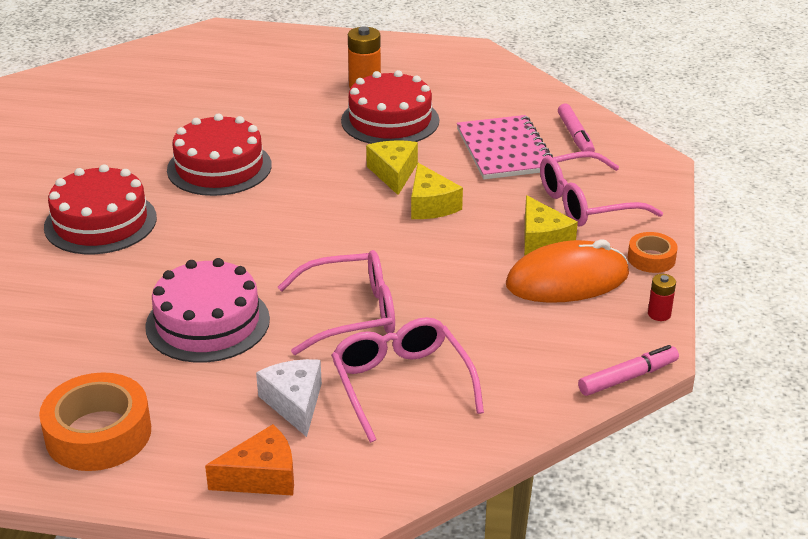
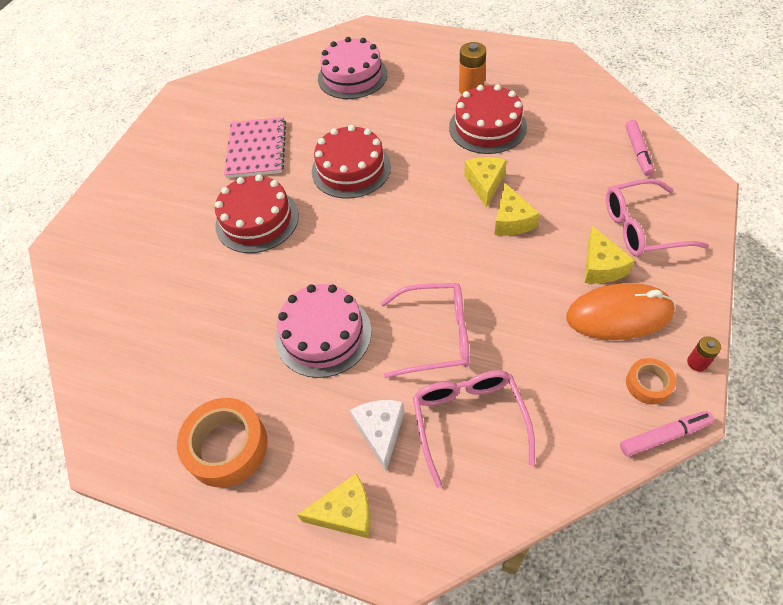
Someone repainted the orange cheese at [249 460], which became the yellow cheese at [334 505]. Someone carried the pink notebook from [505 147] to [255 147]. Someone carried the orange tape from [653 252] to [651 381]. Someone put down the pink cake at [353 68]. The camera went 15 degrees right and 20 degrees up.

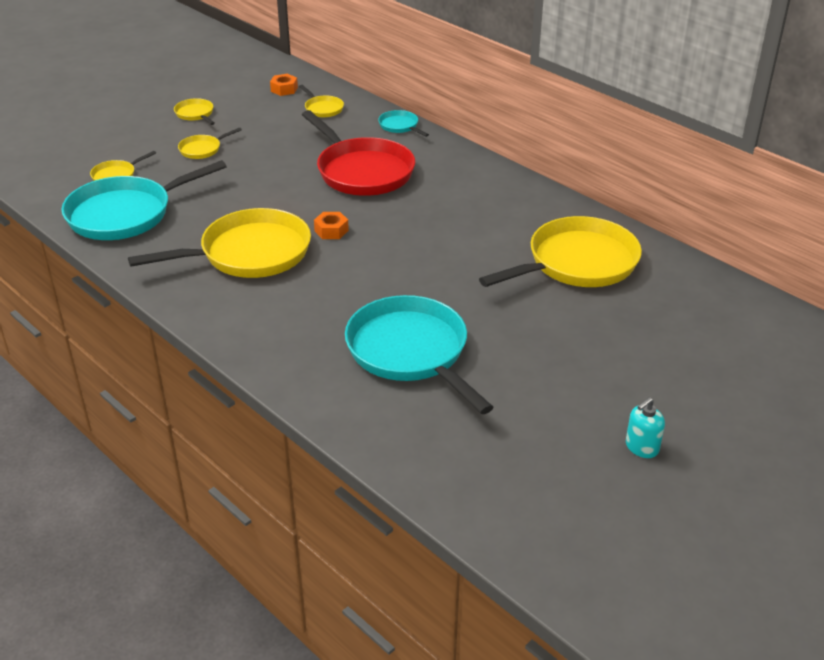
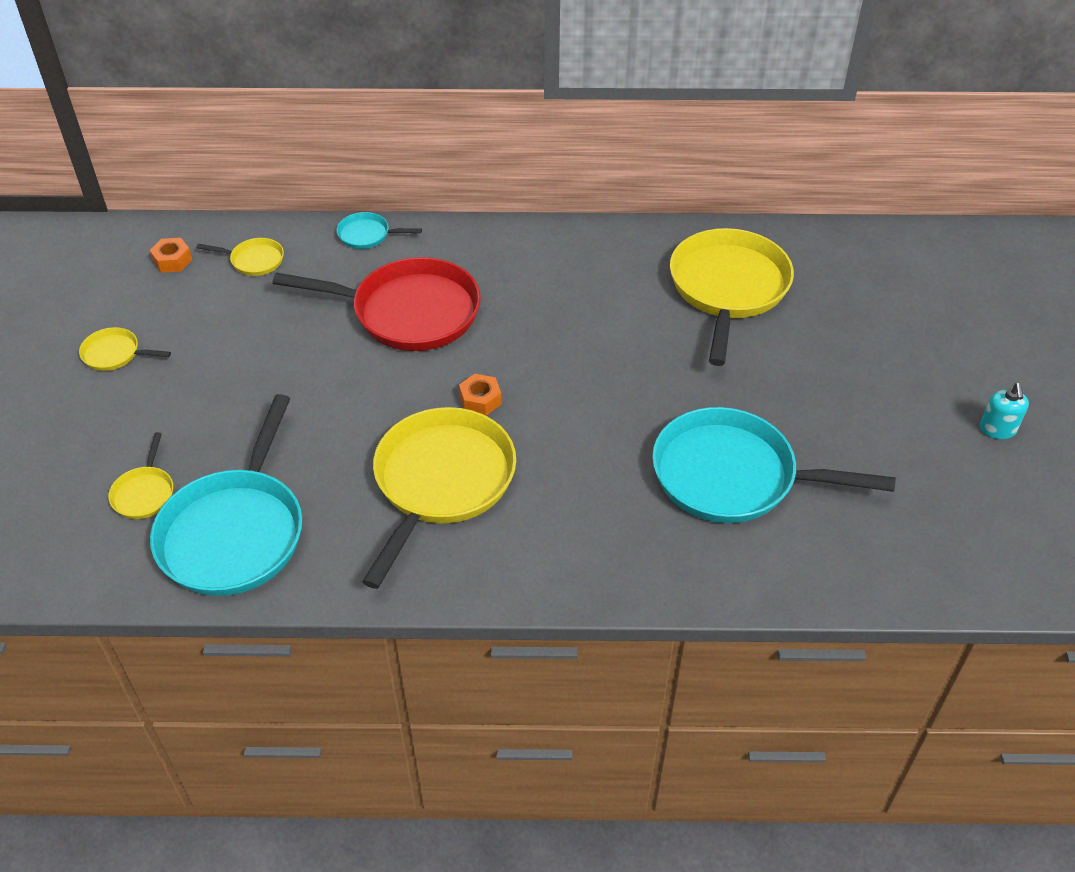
Someone took away the yellow pan at [210 143]. The camera went 45 degrees left and 10 degrees up.

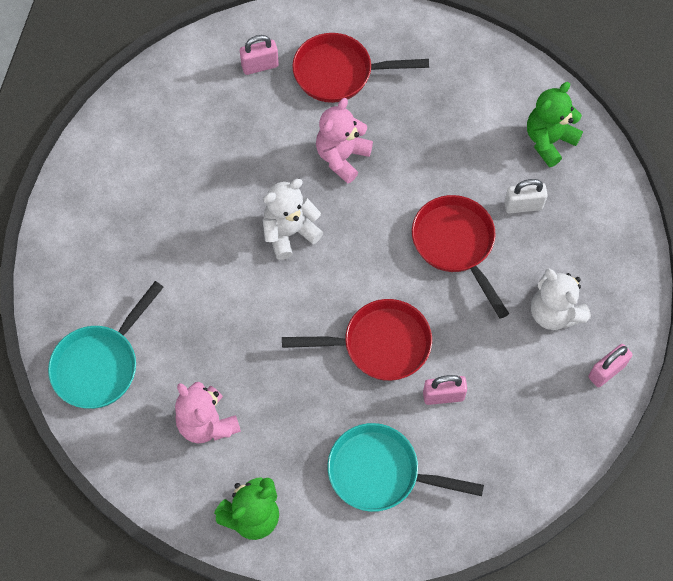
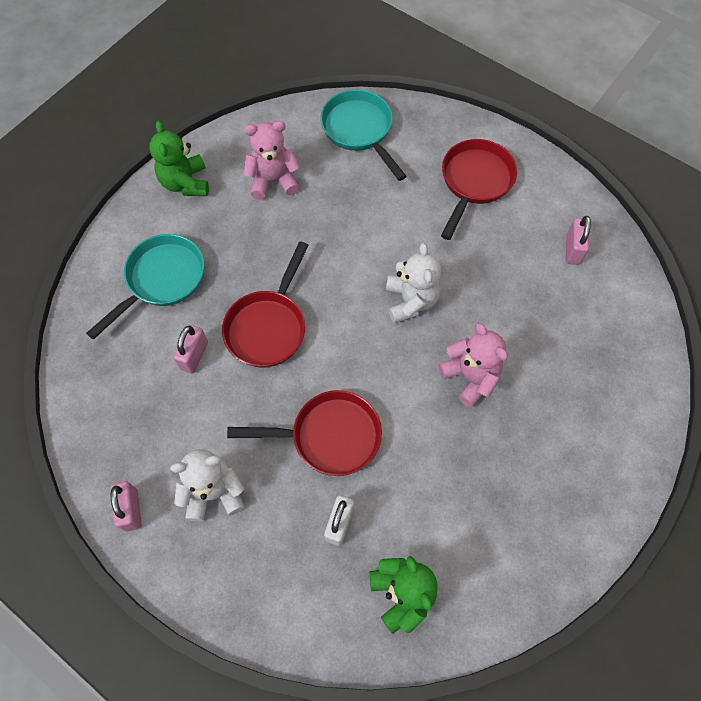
Someone carried the pink padlock from [259 55] to [578 240]. Someone carried the red pan from [360 68] to [479 189]. The camera went 115 degrees right and 0 degrees up.

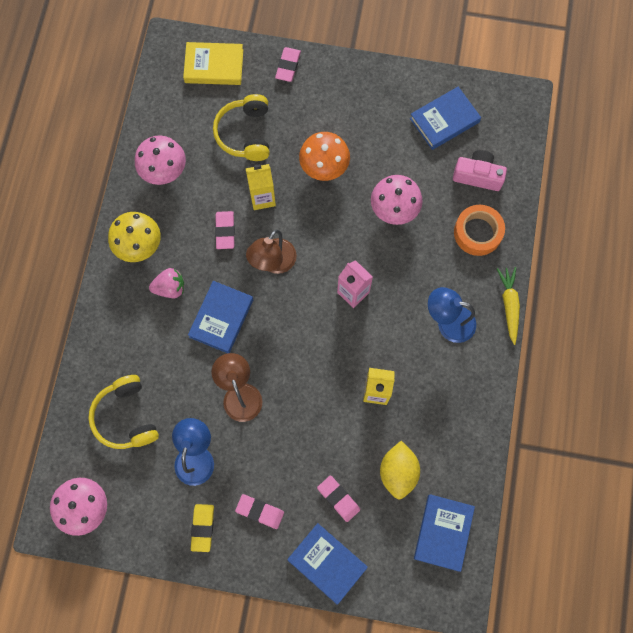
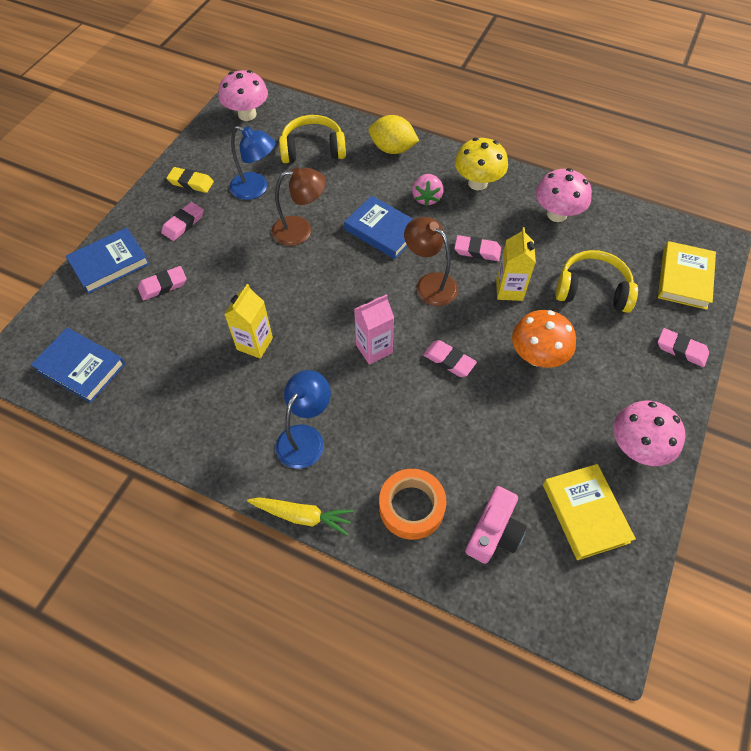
Someone carried the pink mushroom from [397 200] to [649 433]. Someone carried the yellow lemon from [400 470] to [393 134]. Someone repainted the blue book at [445 118], which became the yellow book at [589 512]. Someone put down the pink eraser at [450 358]. The camera went 105 degrees right and 15 degrees down.

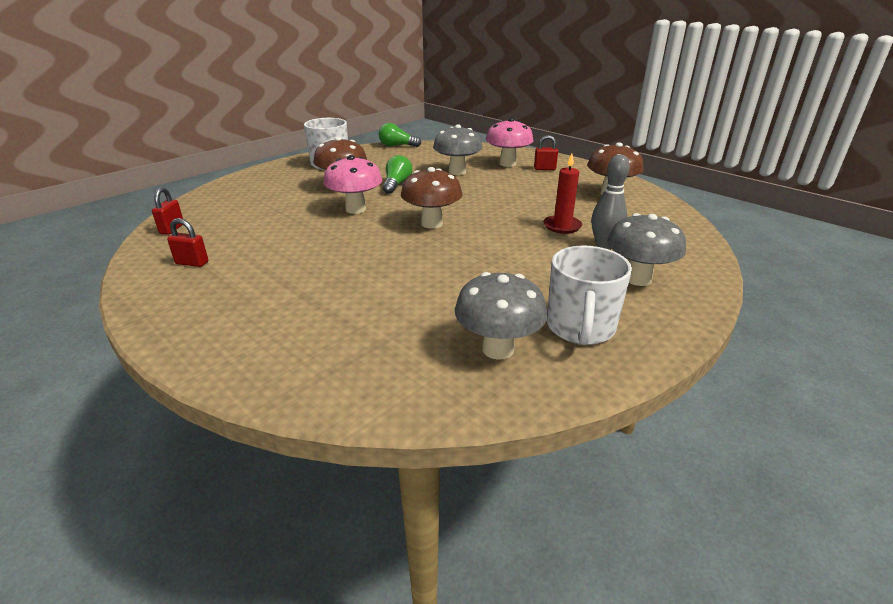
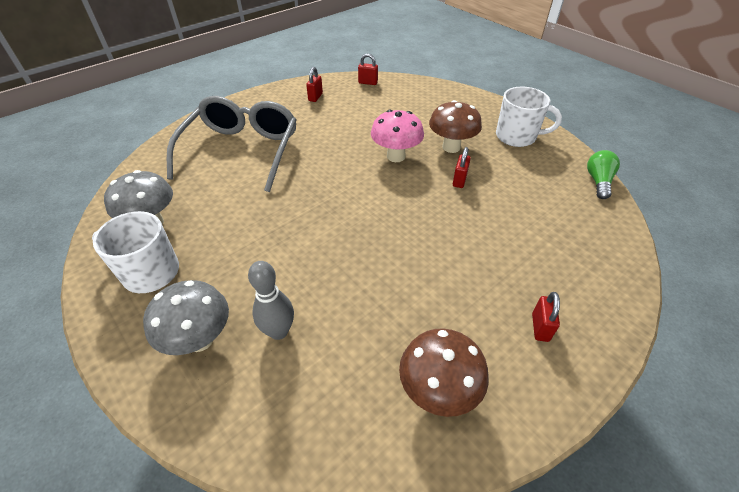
Someone swapped the green light bulb at [397 174] for the red padlock at [462 167]. Someone took away the brown mushroom at [431 198]. Someone took away the grey mushroom at [457 150]. Someone took away the pink mushroom at [510 142]. Someone took away the red candle at [562 194]. Someone put down the grey glasses at [232 144]. The camera went 95 degrees right and 15 degrees up.

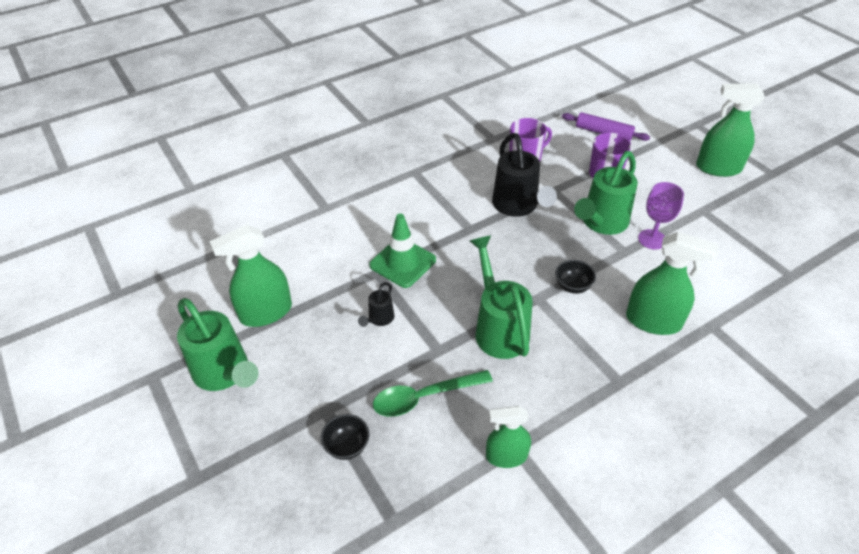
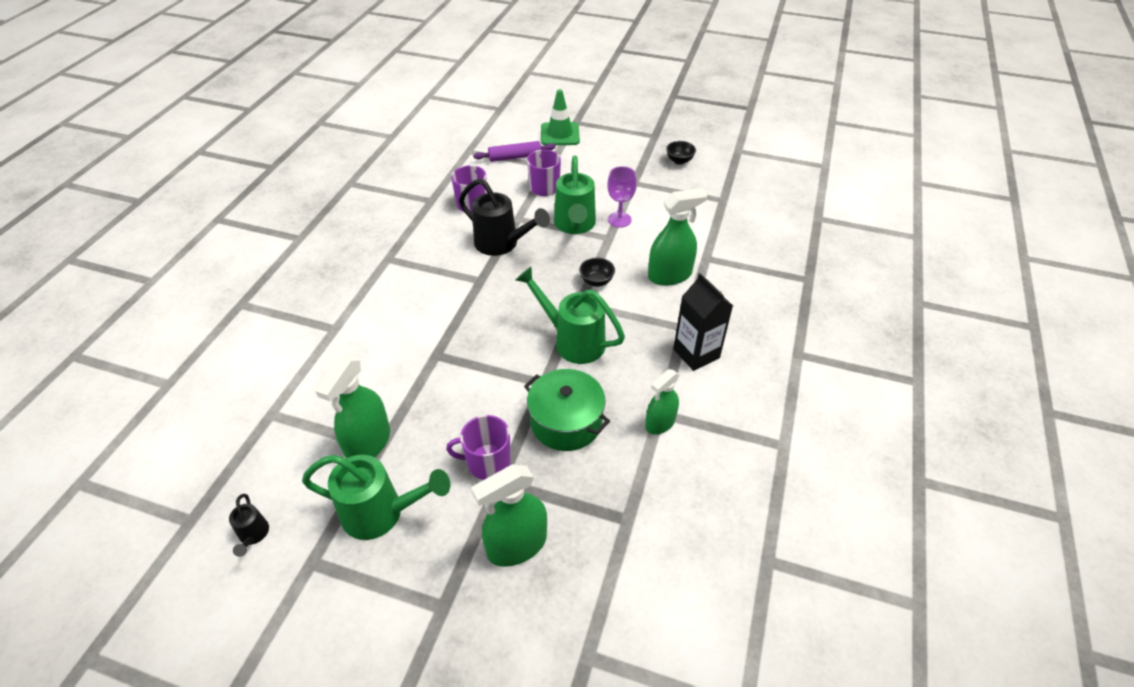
Someone carried the black bowl from [345 437] to [681 153]. Someone carried the black watering can from [376 304] to [249 525]. Someone carried the green traffic cone from [402 251] to [560 117]. Someone swapped the green spoon at [433 393] for the green pot at [567 410]. Someone carried the green spray bottle from [730 130] to [509 515]. Someone put down the purple mug at [478 447]. Someone put down the black carton at [703 322]. The camera went 40 degrees left and 0 degrees up.

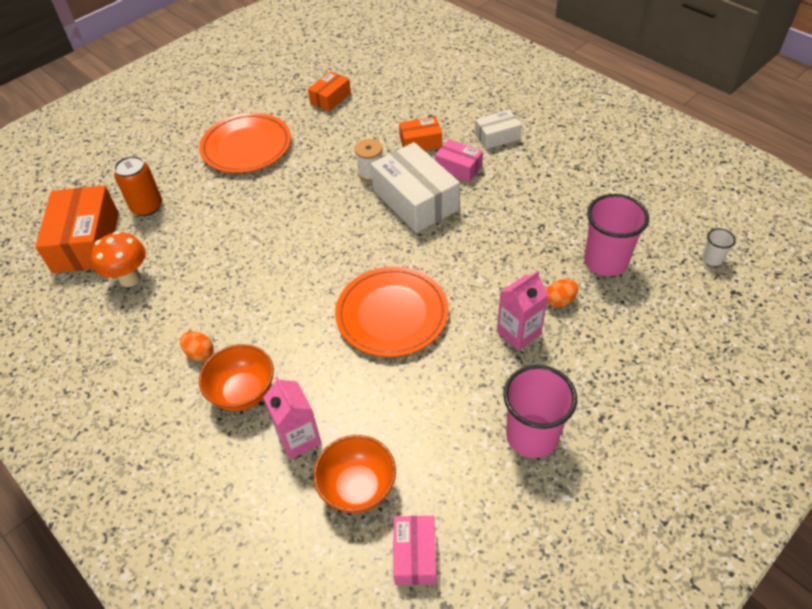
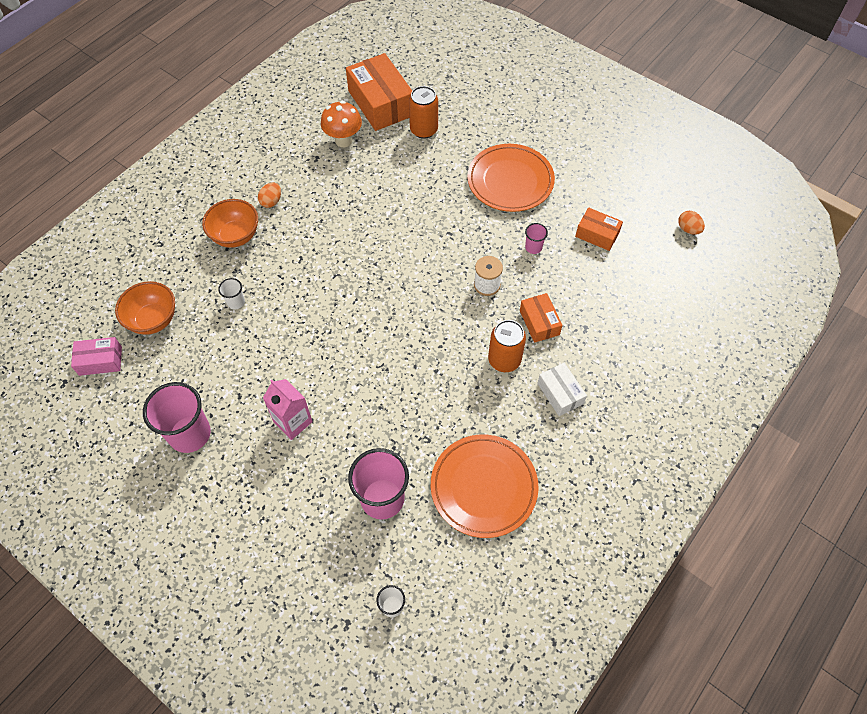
Someone rotated the orange box at [77 229] by 75 degrees clockwise. Someone took away the pink carton at [292 418]. Someone carried the orange plate from [391 311] to [485 486]. Someone took away the white box at [415 187]. Someone swapped the pink box at [459 160] for the orange can at [507 346]. Someone carried the orange egg from [562 293] to [691 223]. Someone put down the white cup at [231 293]. Someone put down the pink cup at [536 238]. The camera went 80 degrees right and 10 degrees up.

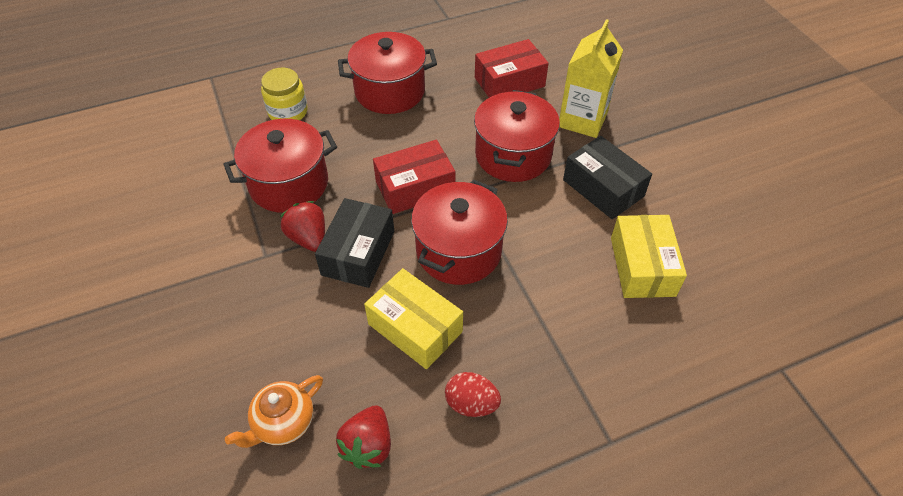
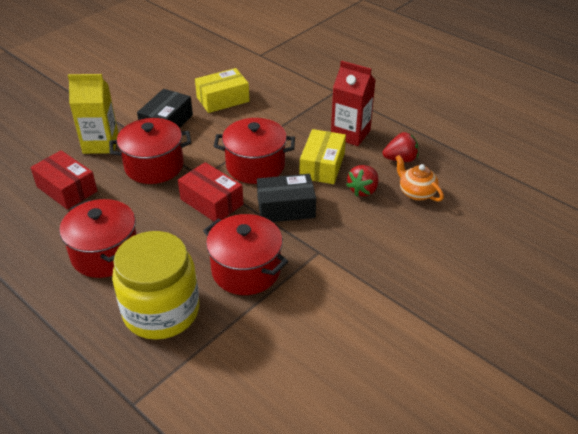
Someone rotated the orange teapot at [274 411] by 150 degrees counterclockwise. Someone scaled the yellow jar at [284 94] by 1.90. Someone carried the red strawberry from [302 226] to [362 181]. Someone swapped the red egg at [473 394] for the red carton at [353 103]. The camera went 115 degrees left and 10 degrees down.

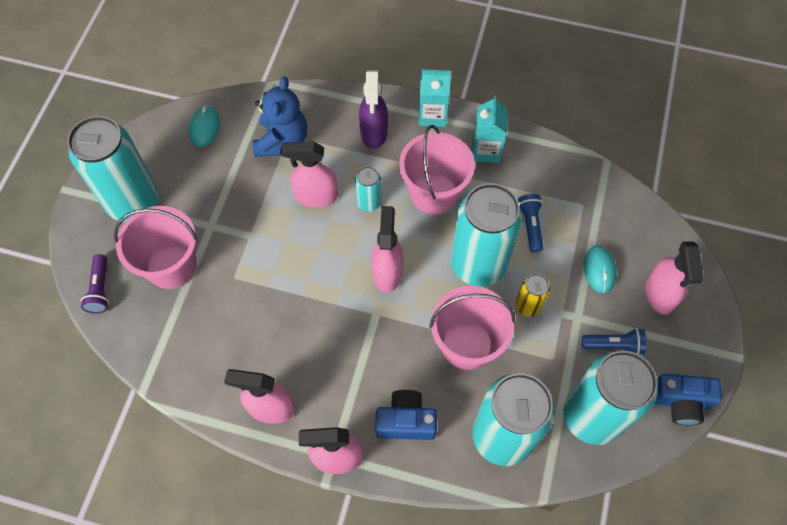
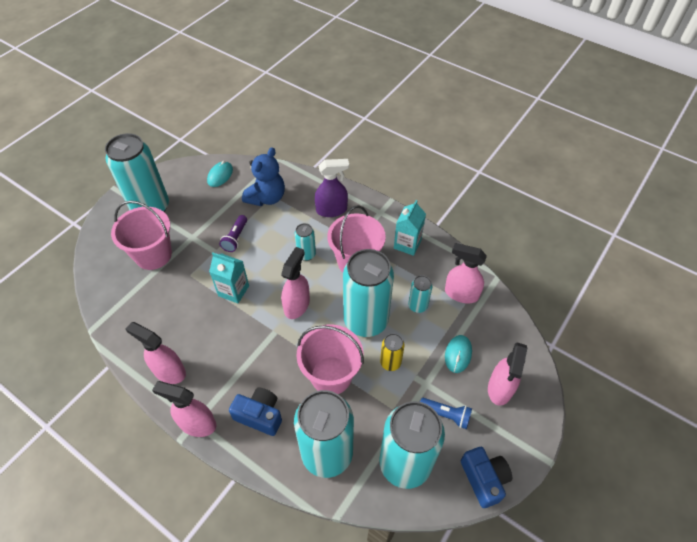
Someone carried the purple flashlight from [95 284] to [233 233]. Someone carried the pink spray bottle from [309 174] to [466 273]. Someone rotated the purple spray bottle at [373 109] by 120 degrees counterclockwise. Someone carried the turquoise carton from [434 98] to [229 277]. Someone swapped the blue flashlight at [530 223] for the turquoise can at [420 294]. Someone rotated the blue camera at [688 399] by 135 degrees counterclockwise. The camera went 20 degrees right and 10 degrees down.

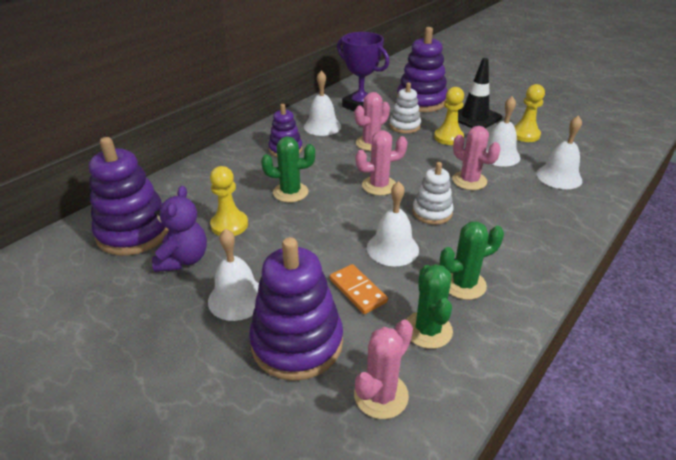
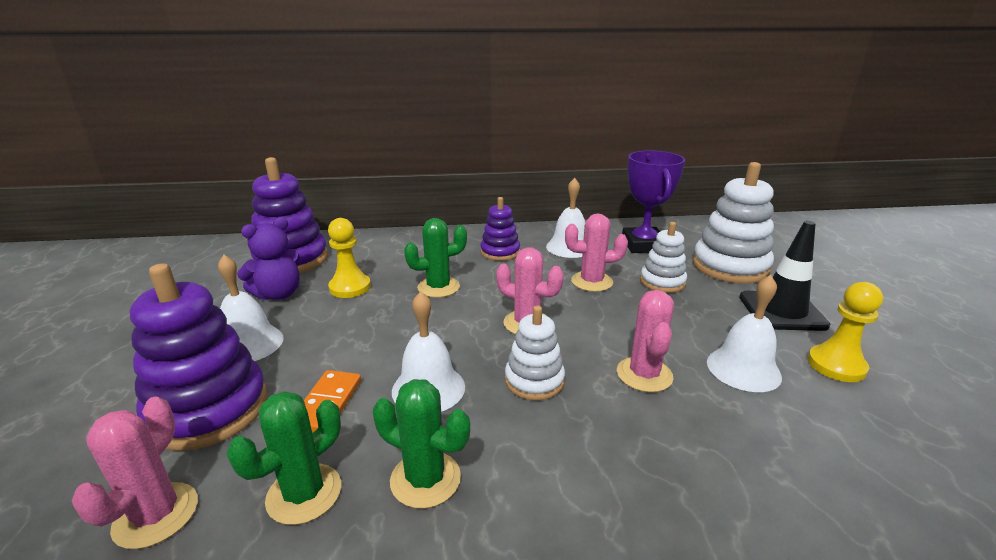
Someone rotated the green cactus at [288 169] by 60 degrees counterclockwise. Someone rotated the pink cactus at [383 369] by 75 degrees counterclockwise. Someone repainted the purple stacking toy at [422 69], which became the white stacking toy at [733 223]. Someone took away the yellow pawn at [449 116]. Someone took away the white bell at [559 152]. The camera went 45 degrees right and 10 degrees down.

